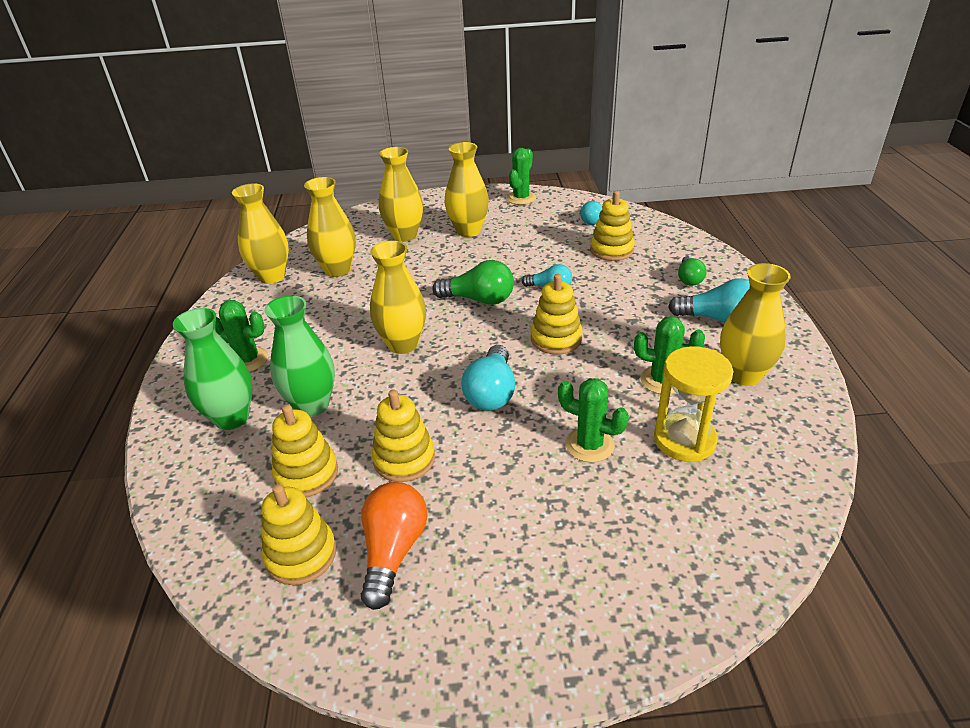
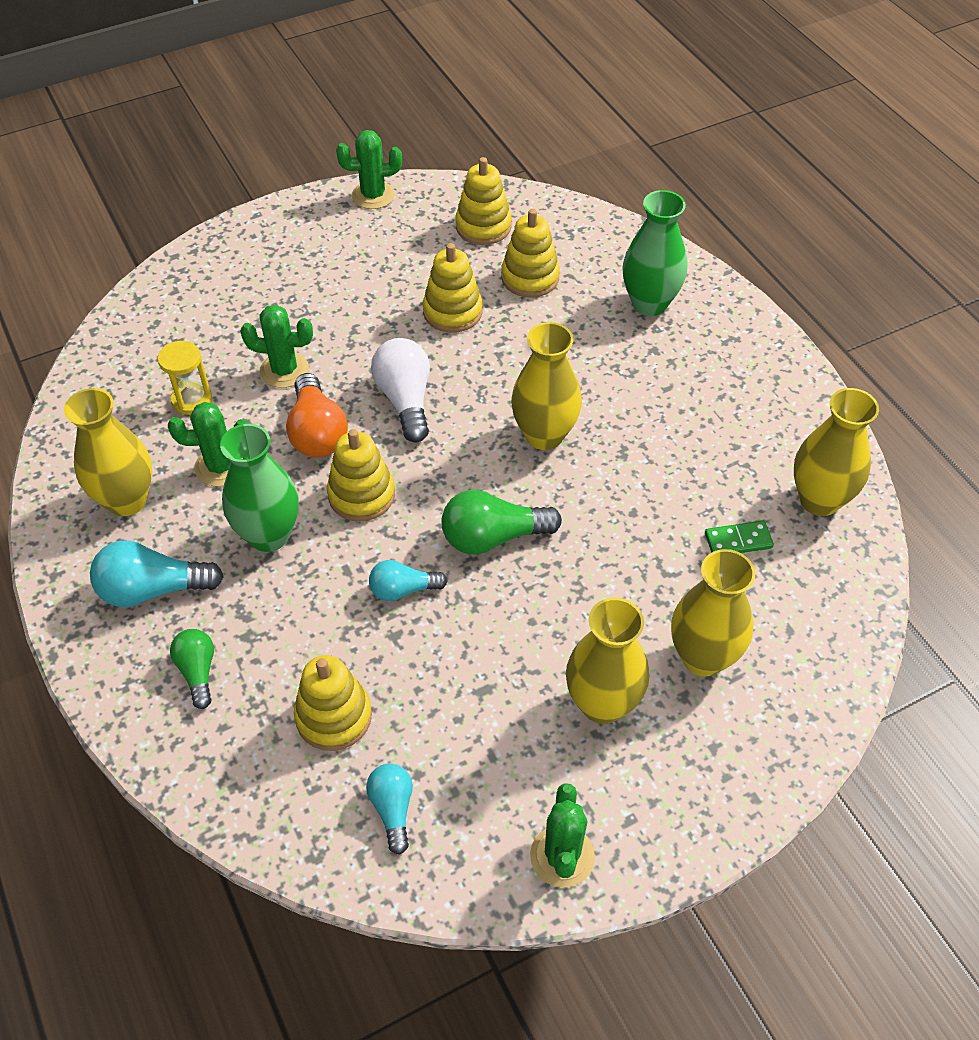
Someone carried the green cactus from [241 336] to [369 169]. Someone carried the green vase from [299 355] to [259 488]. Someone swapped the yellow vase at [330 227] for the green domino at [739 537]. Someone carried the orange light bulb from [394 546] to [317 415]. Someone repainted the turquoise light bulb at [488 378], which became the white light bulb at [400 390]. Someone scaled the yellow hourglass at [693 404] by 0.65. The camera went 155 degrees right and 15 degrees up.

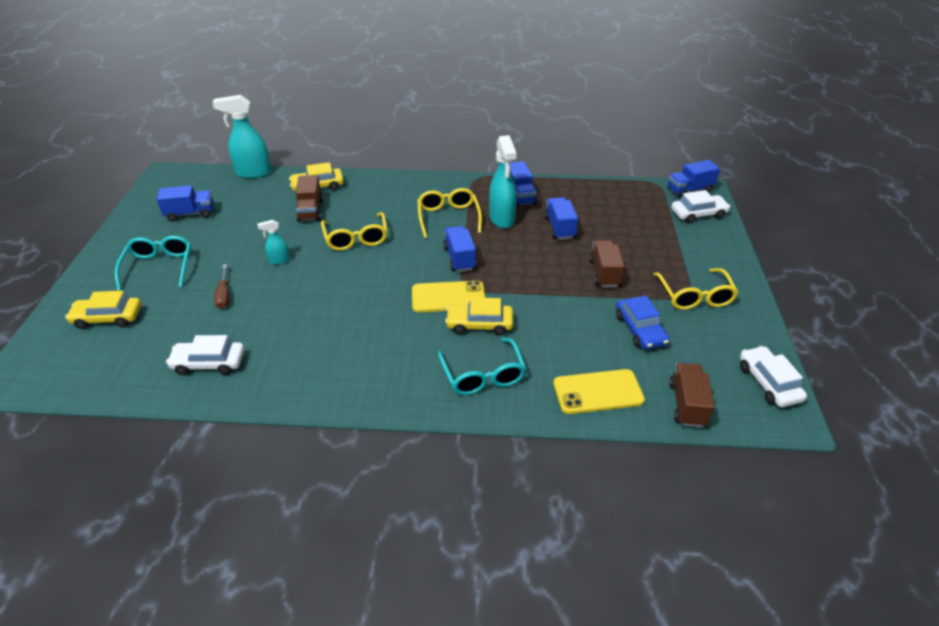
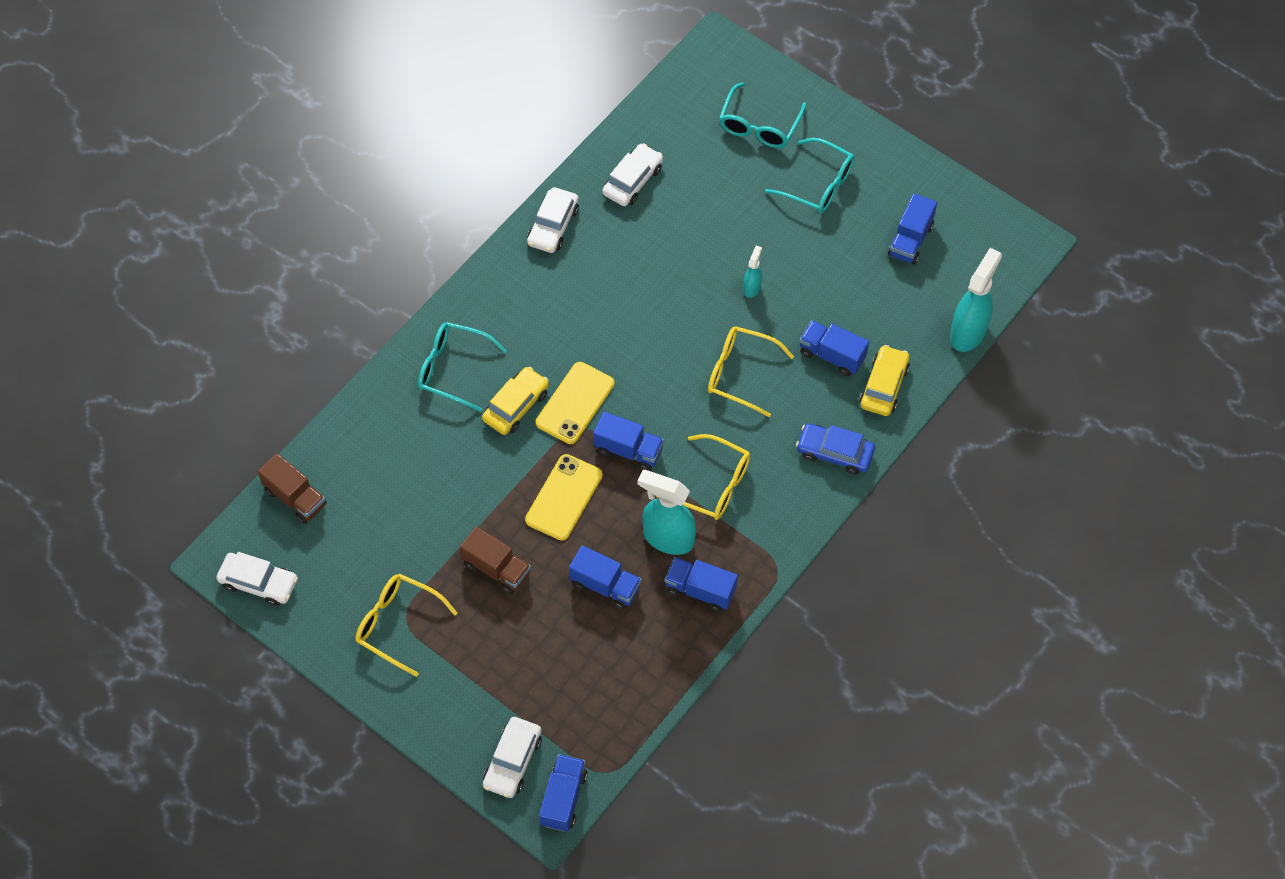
Someone swapped the yellow car at [103 310] for the turquoise glasses at [762 115]. Someone took away the brown screwdriver at [221 286]. Someone repainted the brown truck at [309 198], which became the blue truck at [834 348]. Someone carried the yellow phone from [599 391] to [564 497]. Someone carried the blue car from [643 322] to [835 449]. Someone put down the white car at [553 220]. The camera went 125 degrees right and 20 degrees up.

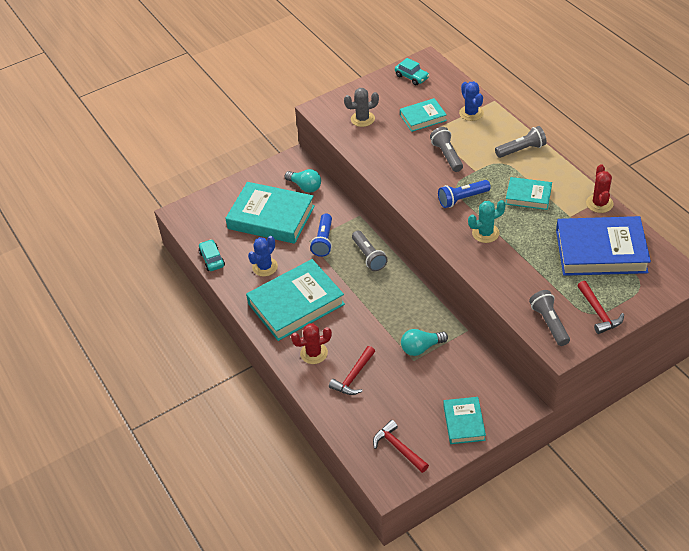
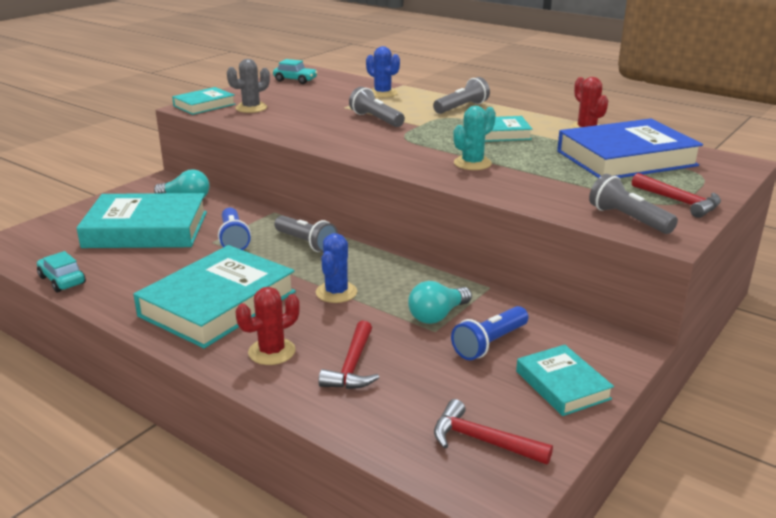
Someone carried the blue cactus from [263 256] to [336 268]. Someone carried the turquoise book from [423 115] to [204 101]. Someone carried the blue flashlight from [464 194] to [489 333]. The camera went 25 degrees left and 20 degrees down.

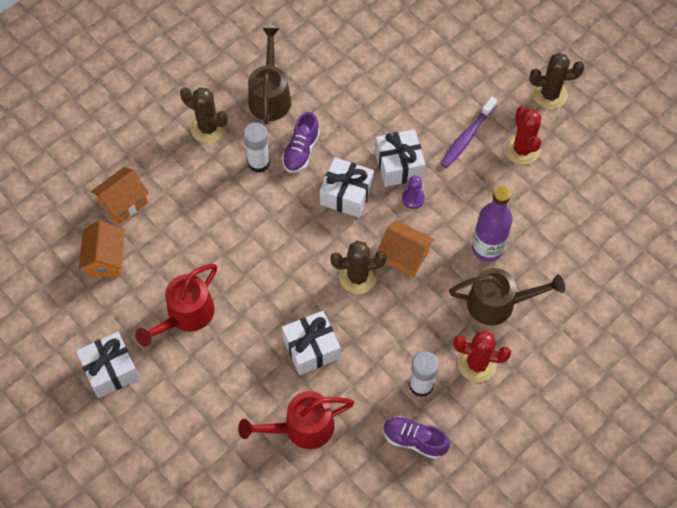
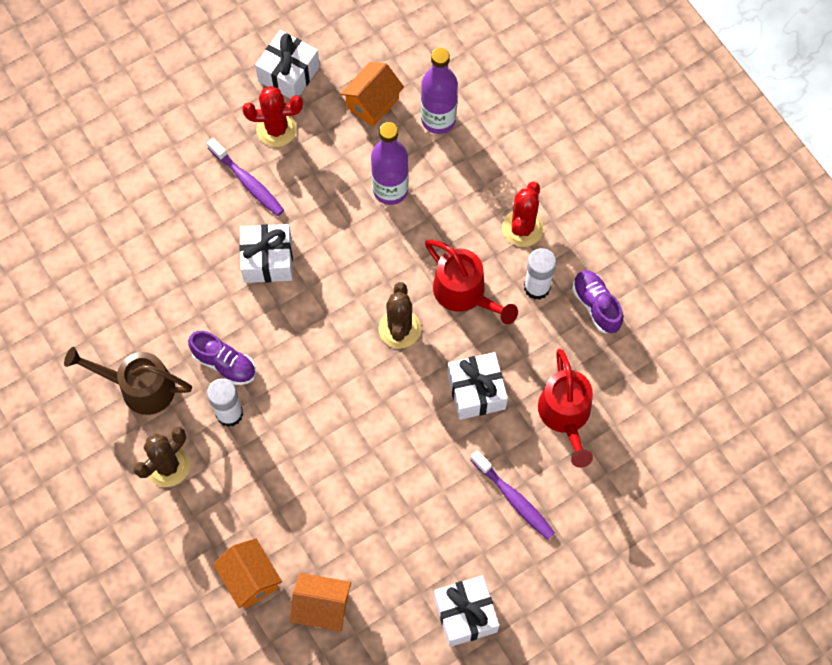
Someone carried the red watering can from [176 305] to [471 282]. Someone carried the white gift from [347 187] to [287 64]. Someone carried the orange house from [406 248] to [372 94]. Someone rotated the purple shoe at [416 437] by 120 degrees clockwise. Someone took away the purple pawn at [413 192]. Someone took away the brown watering can at [507 296]. Someone took away the brown cactus at [557 81]. Someone put down the purple bottle at [439 91]. Someone put down the purple toothbrush at [512 495]. The camera went 80 degrees left and 5 degrees up.

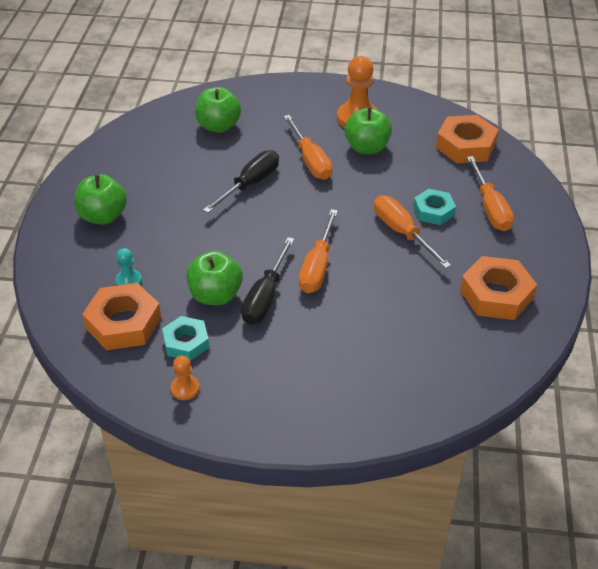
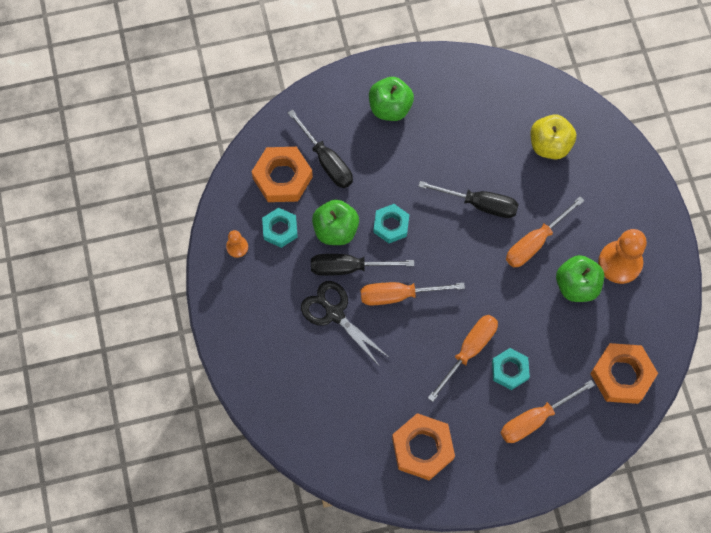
Someone swapped the turquoise pawn at [129 267] for the black screwdriver at [320 148]. Someone repainted the green apple at [218 110], which became the yellow apple at [553 136]. Someone put down the black scissors at [344 324]. Someone put down the turquoise nut at [391 223]. The camera went 70 degrees right and 25 degrees up.

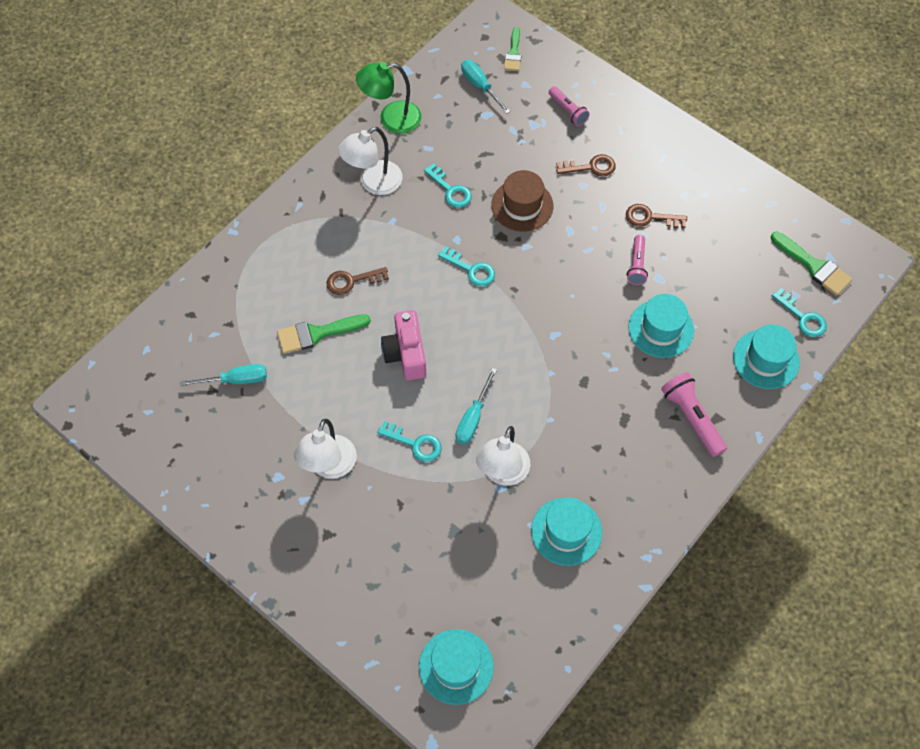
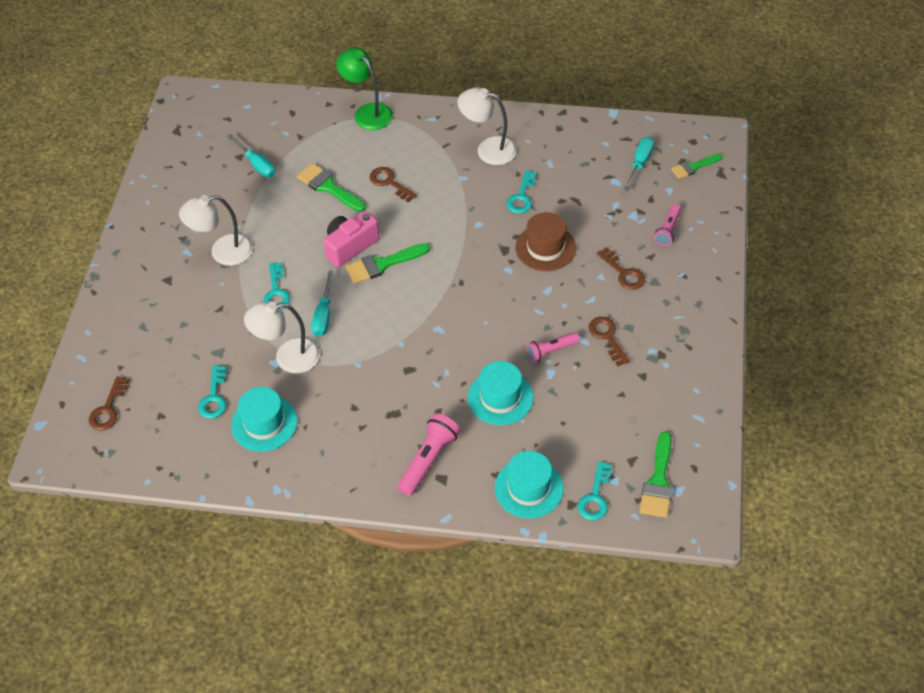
Someone carried the green lamp from [389 98] to [364 89]. Someone swapped the turquoise hat at [456 667] for the brown key at [109 403]. Someone carried the turquoise key from [466 266] to [212 392]. Someone rotated the turquoise screwdriver at [476 406] by 75 degrees counterclockwise. Someone put down the green brush at [387 263]. The camera went 60 degrees right and 10 degrees down.

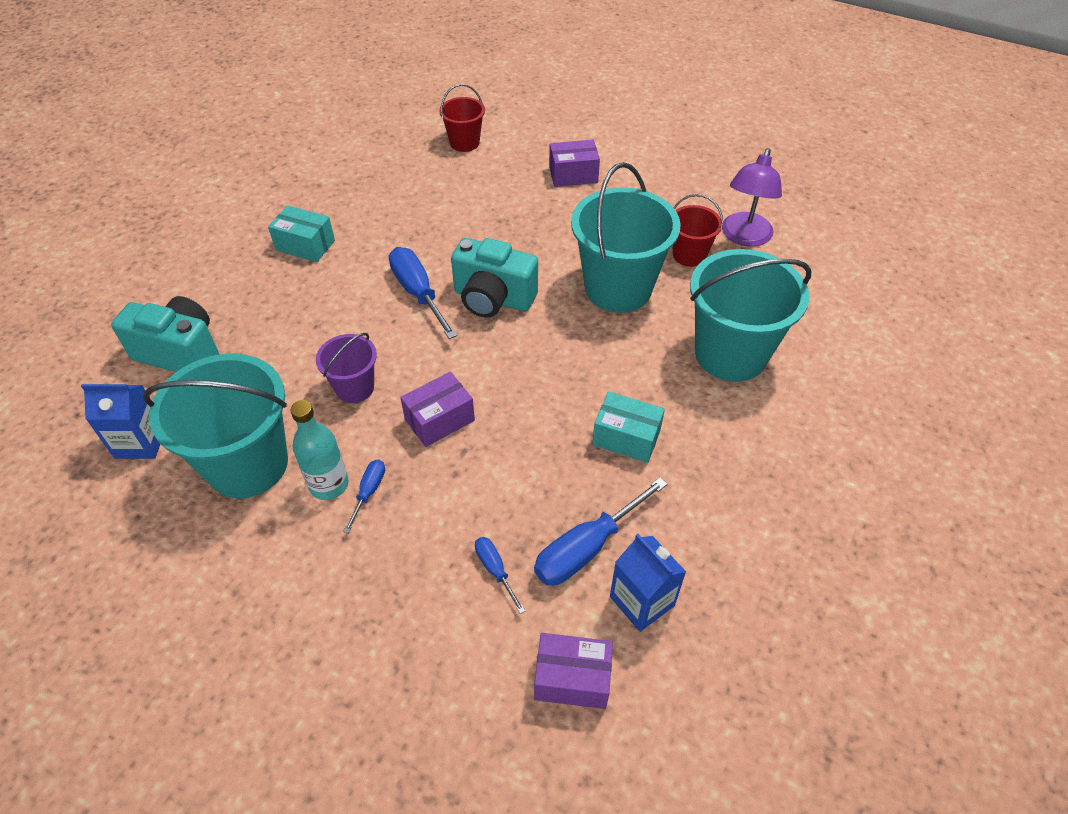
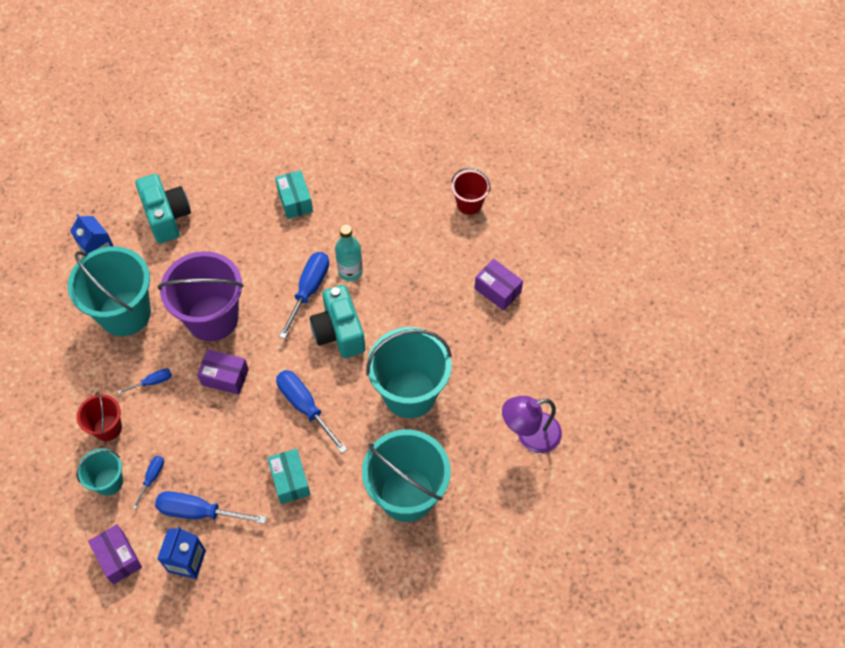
Someone carried the turquoise bottle from [319 450] to [349 252]. Someone scaled the purple bucket at [346 368] by 1.93. Someone carried the red bucket from [698 230] to [99 416]. Someone put down the turquoise bucket at [99 472]. Someone put down the blue screwdriver at [312 411]. The camera went 50 degrees right and 10 degrees up.

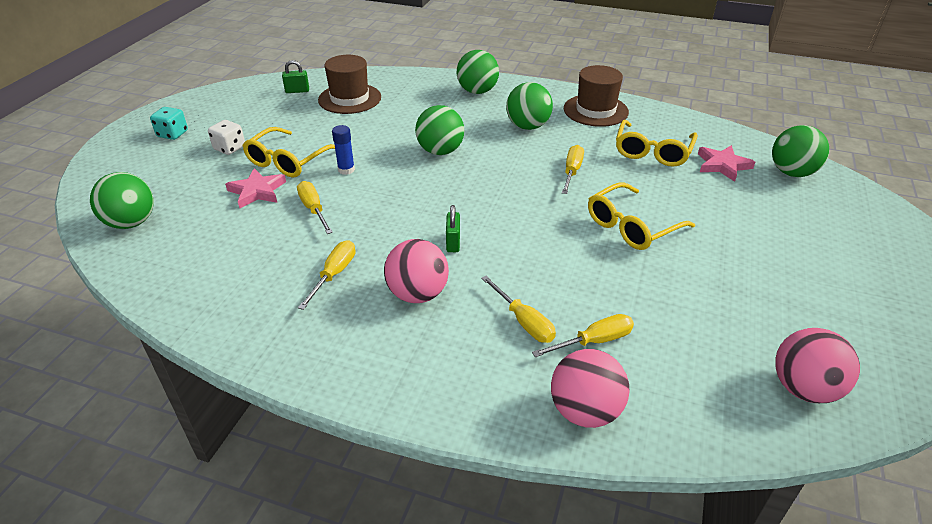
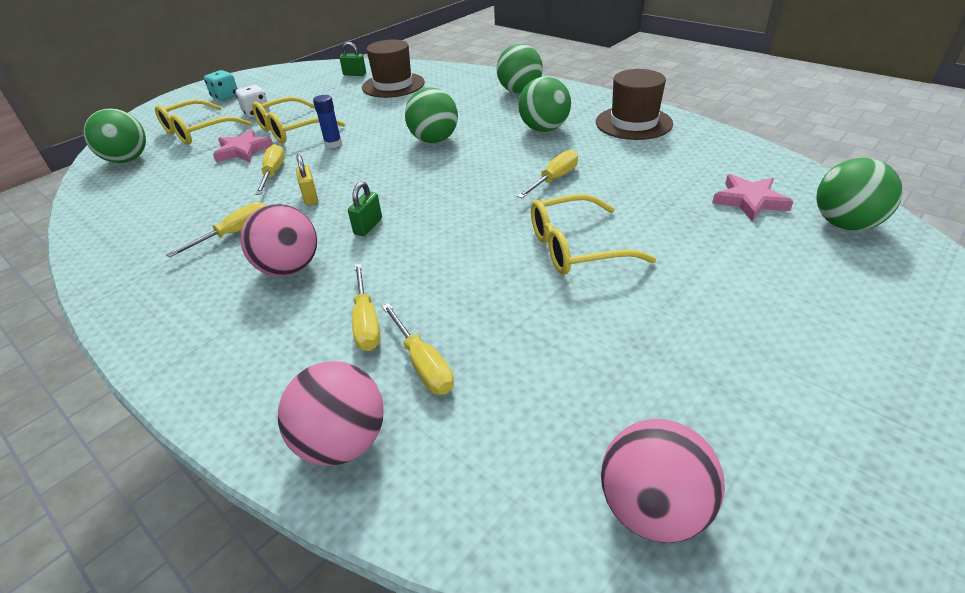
Someone rotated the yellow screwdriver at [583 335] by 60 degrees clockwise. Someone carried the yellow glasses from [657 143] to [203 122]. Someone put down the yellow padlock at [307 179]. The camera went 25 degrees right and 0 degrees up.

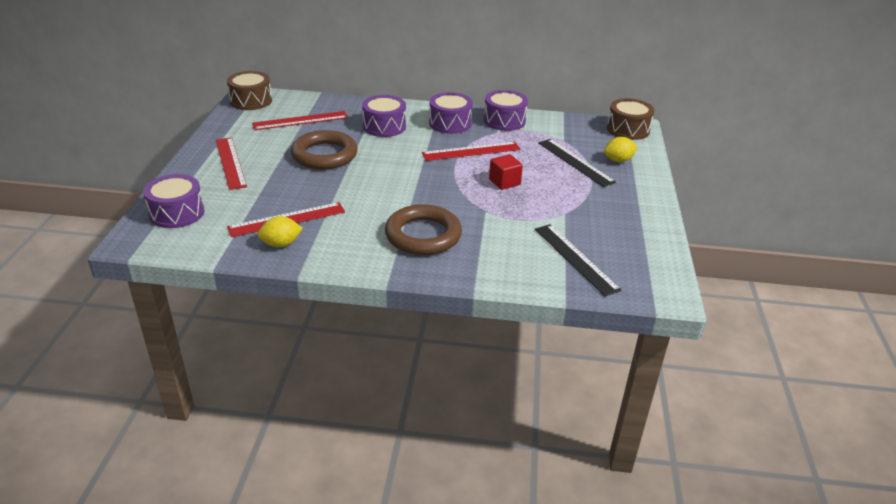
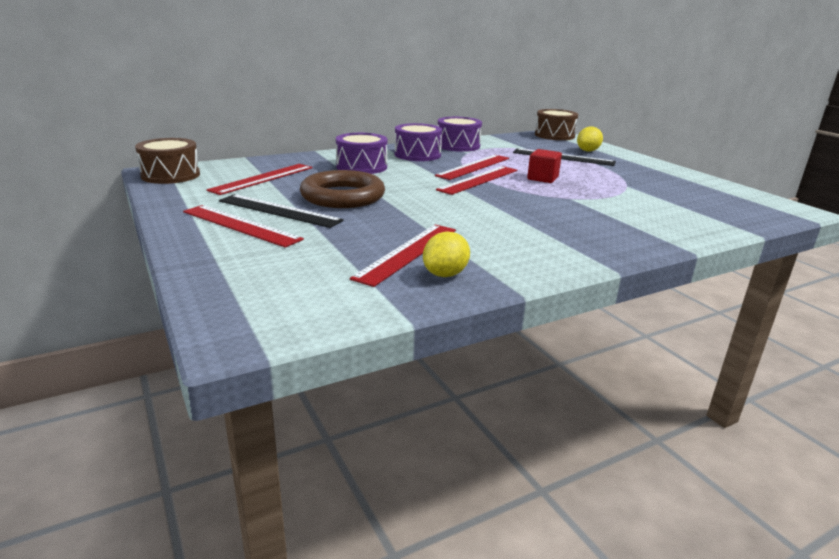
Someone took away the purple drum at [173 201]. Someone took away the brown ring at [423 229]. Someone carried the black ruler from [578 260] to [281 211]. Someone put down the red ruler at [476 180]. The camera went 35 degrees left and 10 degrees down.

